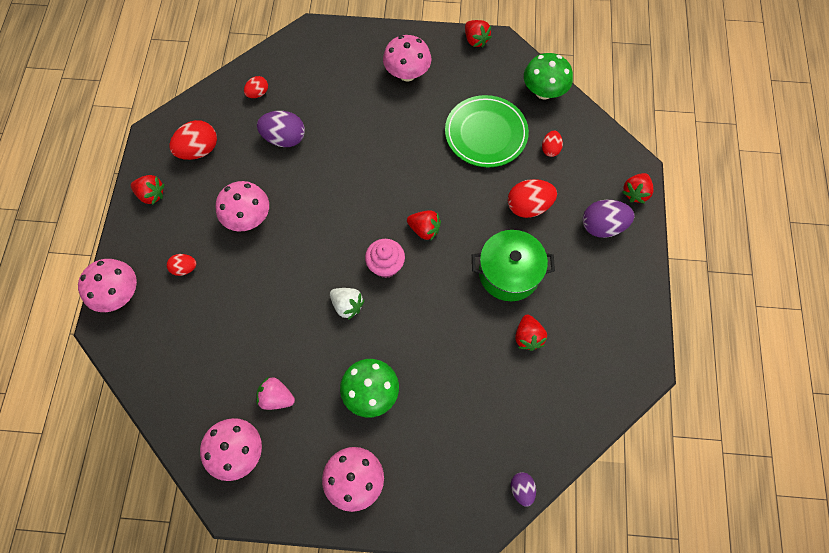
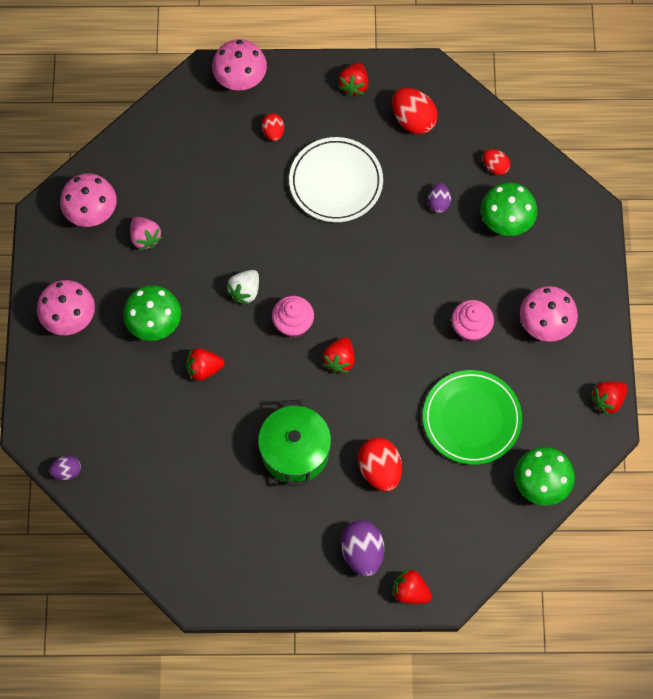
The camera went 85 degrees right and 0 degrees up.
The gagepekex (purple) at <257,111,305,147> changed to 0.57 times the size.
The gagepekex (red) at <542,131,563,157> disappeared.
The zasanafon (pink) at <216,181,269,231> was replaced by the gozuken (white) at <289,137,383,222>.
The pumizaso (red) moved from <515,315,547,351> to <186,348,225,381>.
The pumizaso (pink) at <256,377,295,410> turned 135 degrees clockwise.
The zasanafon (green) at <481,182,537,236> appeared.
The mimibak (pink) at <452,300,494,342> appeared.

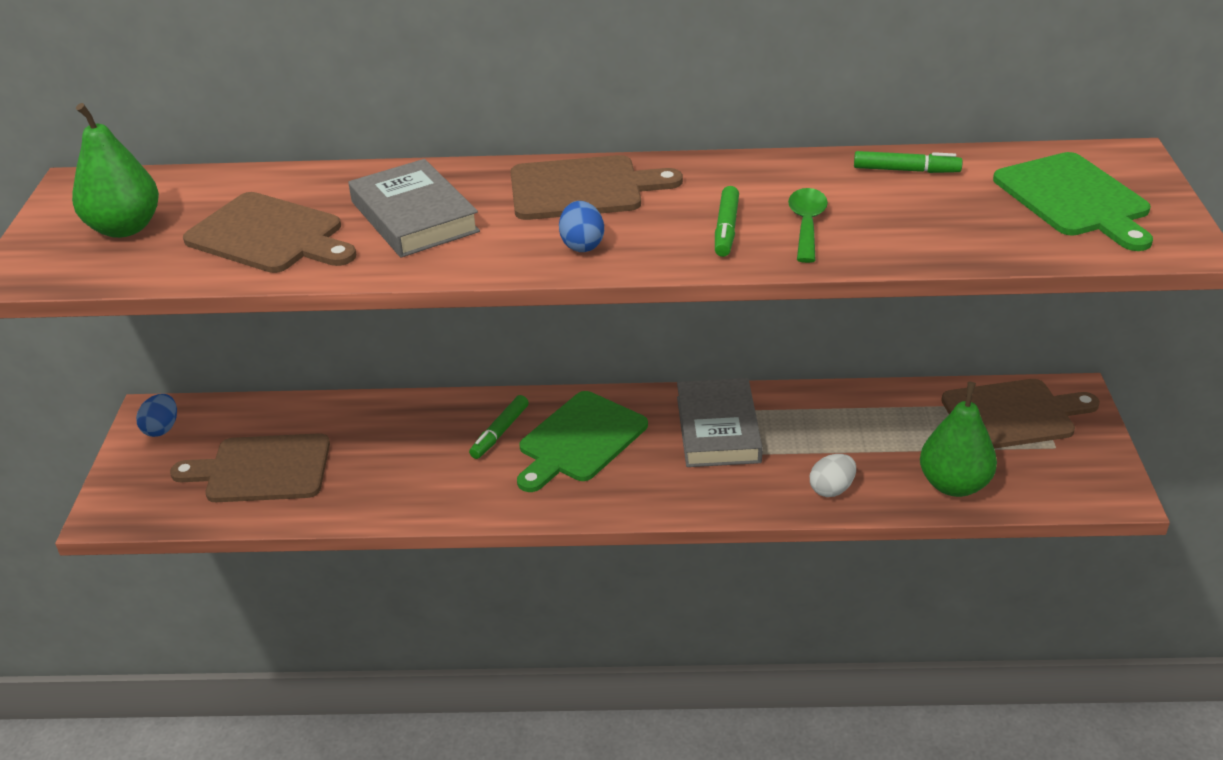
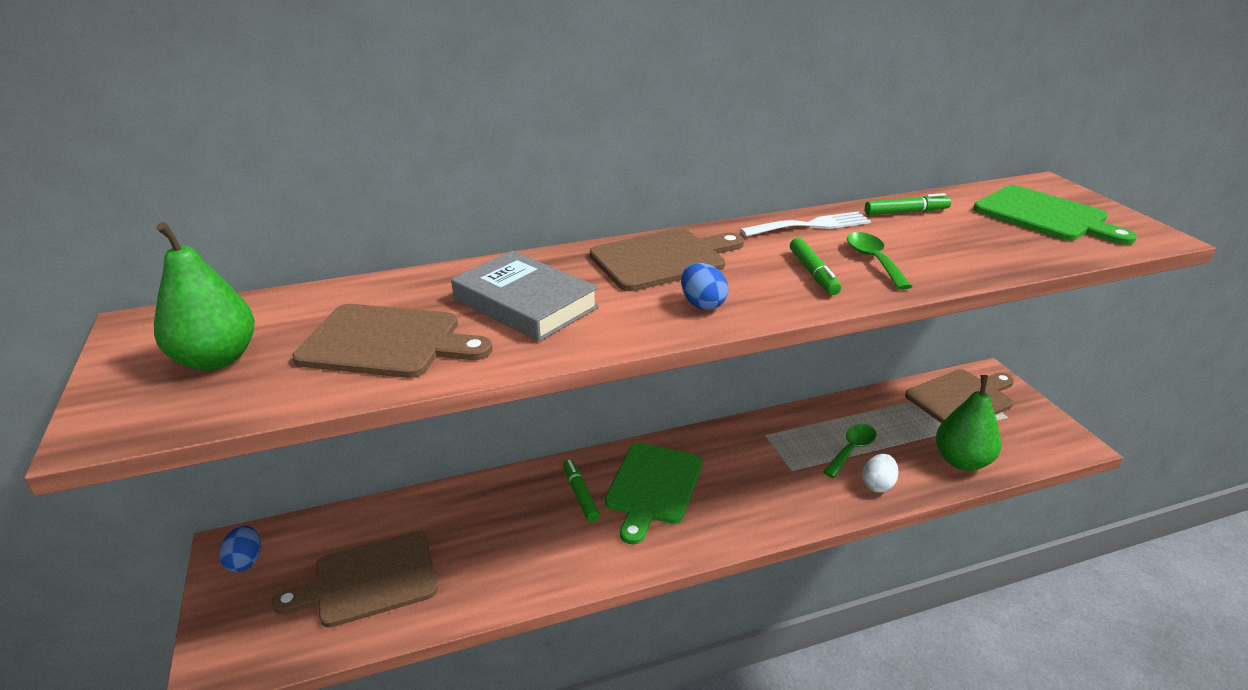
The camera went 20 degrees left and 5 degrees down.
The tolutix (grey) at <677,378,763,467> disappeared.
The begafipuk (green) at <469,395,529,459> turned 150 degrees clockwise.
The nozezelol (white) at <740,212,871,237> appeared.
The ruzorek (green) at <823,424,876,478> appeared.

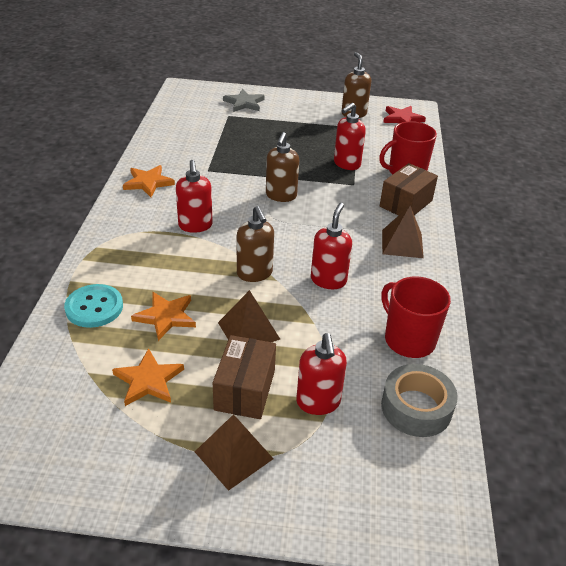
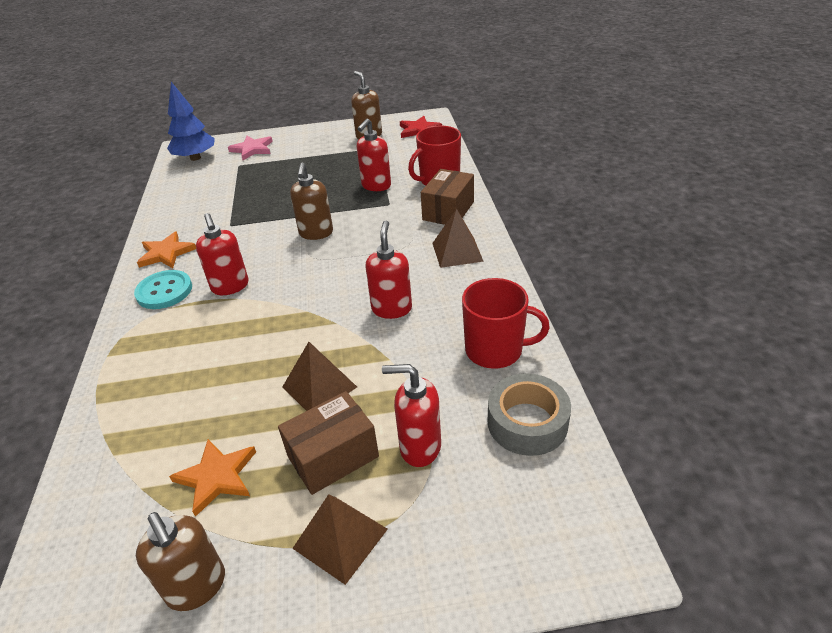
The camera went 10 degrees left and 0 degrees up.
The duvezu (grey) at <223,89,265,112> became the duvezu (pink) at <228,136,273,160>.
The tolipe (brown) moved from <237,206,274,282> to <136,512,225,611>.
The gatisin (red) at <381,277,451,358> turned 150 degrees clockwise.
The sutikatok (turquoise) moved from <64,284,123,328> to <134,270,192,309>.
The duvezu (orange) at <131,292,196,341> disappeared.
The tolipe (red) at <296,333,347,415> turned 120 degrees clockwise.
The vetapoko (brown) at <213,335,276,419> turned 60 degrees clockwise.
The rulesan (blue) at <167,82,215,161> appeared.

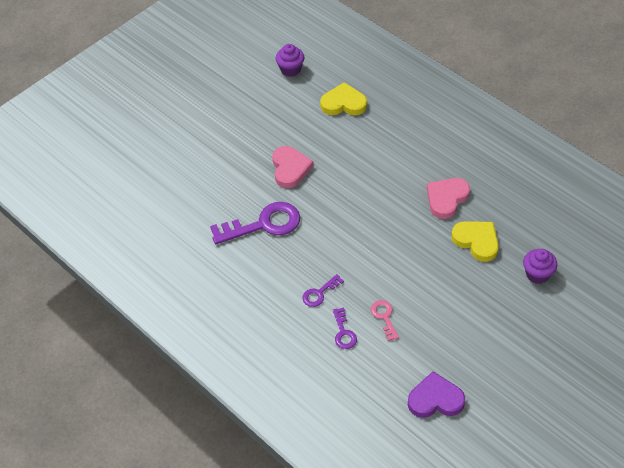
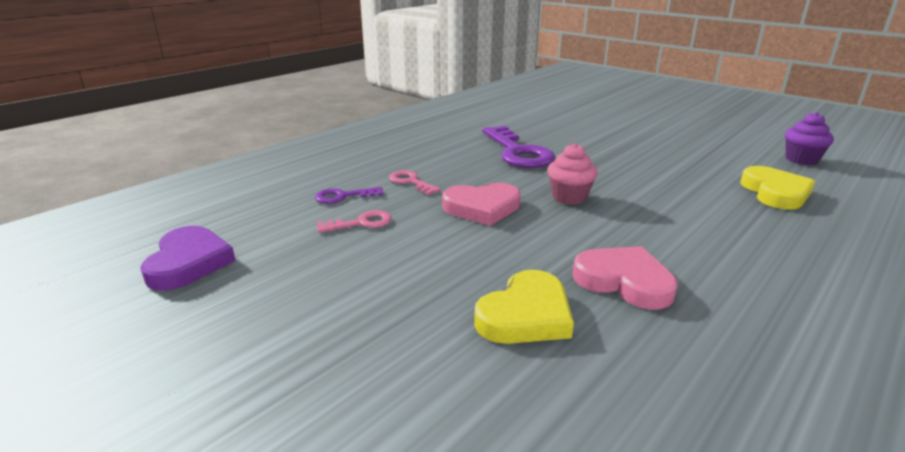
The camera went 85 degrees right and 25 degrees down.
The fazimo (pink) moved from <272,146,313,188> to <442,183,521,226>.
The mimibak (purple) at <523,249,557,284> disappeared.
The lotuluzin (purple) at <302,274,344,307> became the lotuluzin (pink) at <389,170,441,195>.
The mimibak (pink) at <547,143,598,205> appeared.

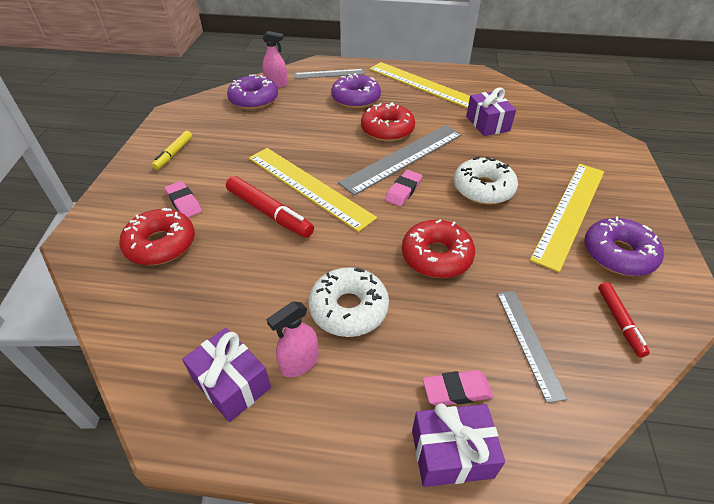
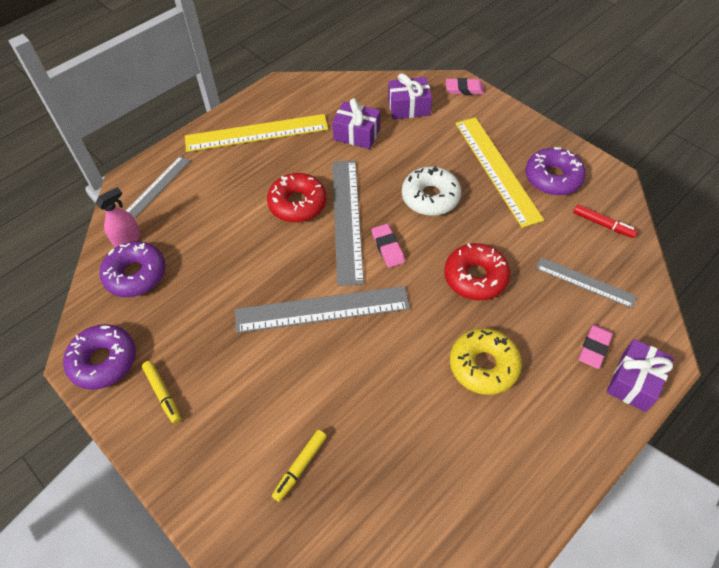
The camera went 50 degrees left and 10 degrees up.
The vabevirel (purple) moved from <331,73,381,108> to <63,324,136,390>.
The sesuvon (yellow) at <249,148,377,232> became the sesuvon (grey) at <235,286,410,333>.
The begafipuk (red) at <226,176,314,238> disappeared.
The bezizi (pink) moved from <165,181,202,218> to <446,78,485,95>.
The vabevirel (red) at <119,208,195,265> was replaced by the begafipuk (yellow) at <272,430,327,502>.
The vabevirel (white) at <309,267,389,337> became the vabevirel (yellow) at <450,328,522,395>.
The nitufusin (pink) at <267,301,319,377> disappeared.
The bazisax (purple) moved from <182,328,271,422> to <388,73,432,120>.

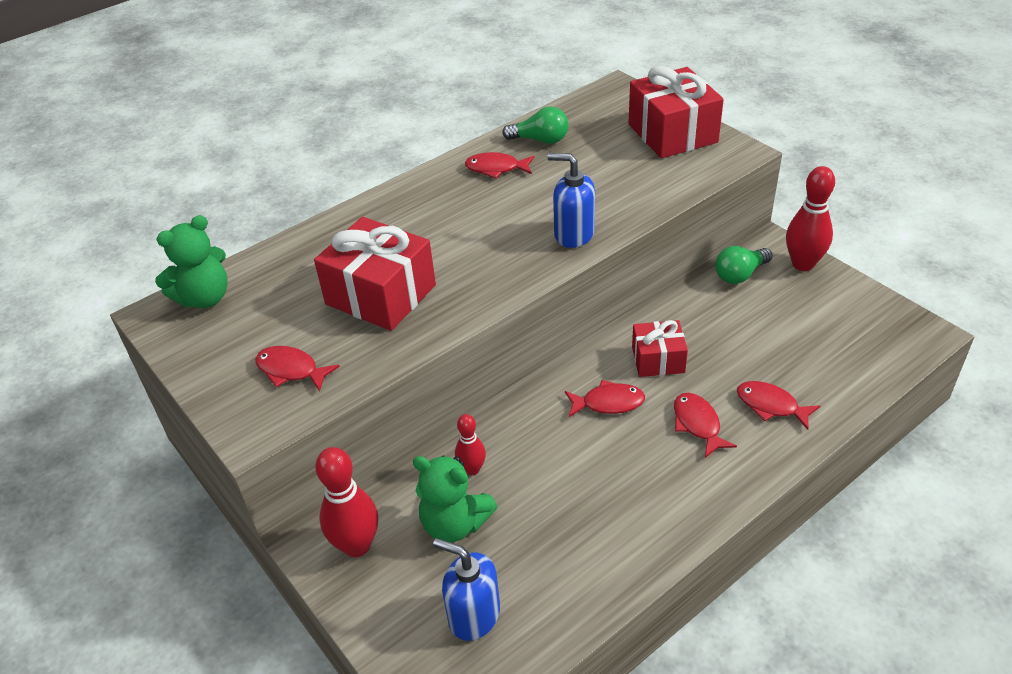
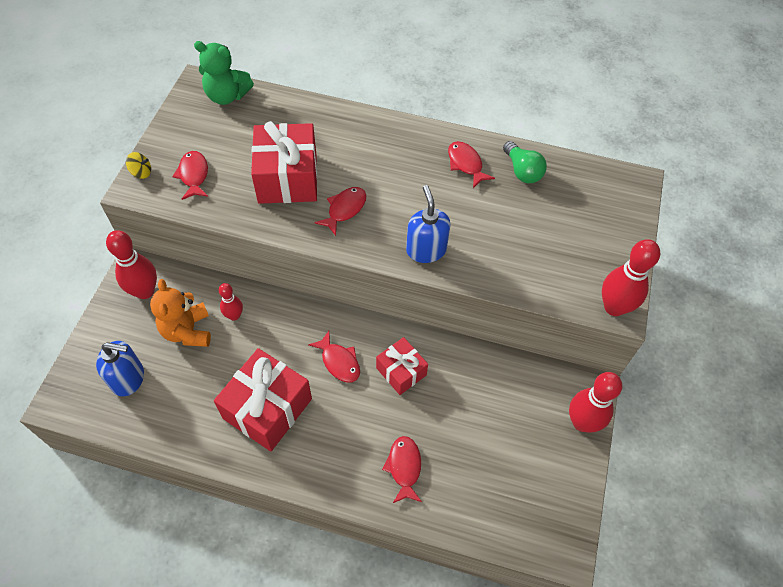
The camera went 50 degrees right and 15 degrees up.
The bazisax (red) moved from <628,66,724,158> to <214,348,312,451>.
The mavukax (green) at <715,246,772,284> disappeared.
The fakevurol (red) moved from <674,393,737,458> to <314,187,366,236>.
The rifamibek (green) at <413,455,497,542> became the rifamibek (orange) at <150,279,211,347>.
The tolipe (blue) at <433,538,500,641> turned 105 degrees clockwise.
The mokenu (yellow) at <126,152,151,179> appeared.
The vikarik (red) at <602,239,660,316> appeared.

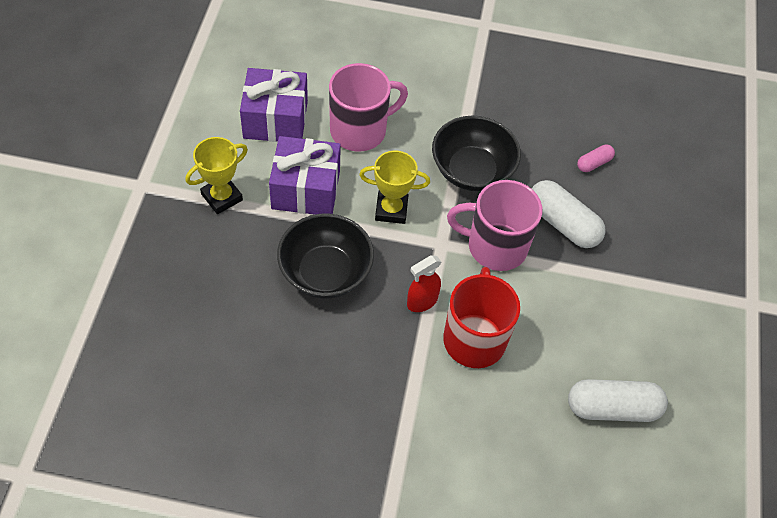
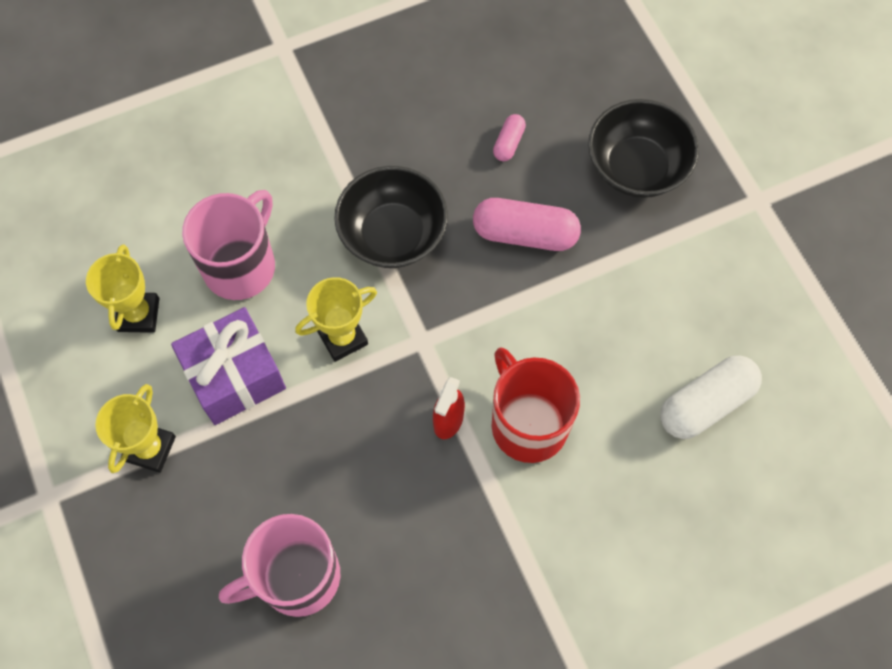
The camera went 30 degrees left and 10 degrees up.
The bazisax (purple) at <240,68,308,142> was replaced by the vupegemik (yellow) at <86,244,159,333>.
The gatisin (pink) moved from <447,180,542,271> to <219,514,340,617>.
The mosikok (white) at <532,180,606,248> became the mosikok (pink) at <473,198,581,251>.
The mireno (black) moved from <277,214,374,298> to <588,99,699,198>.

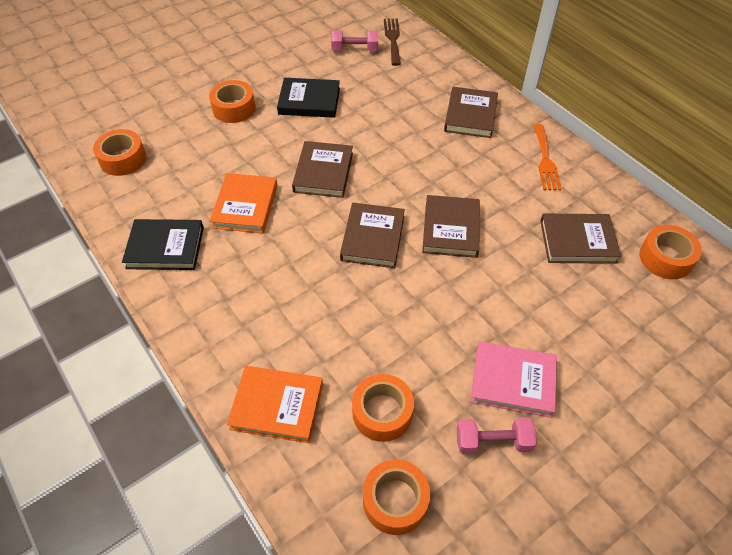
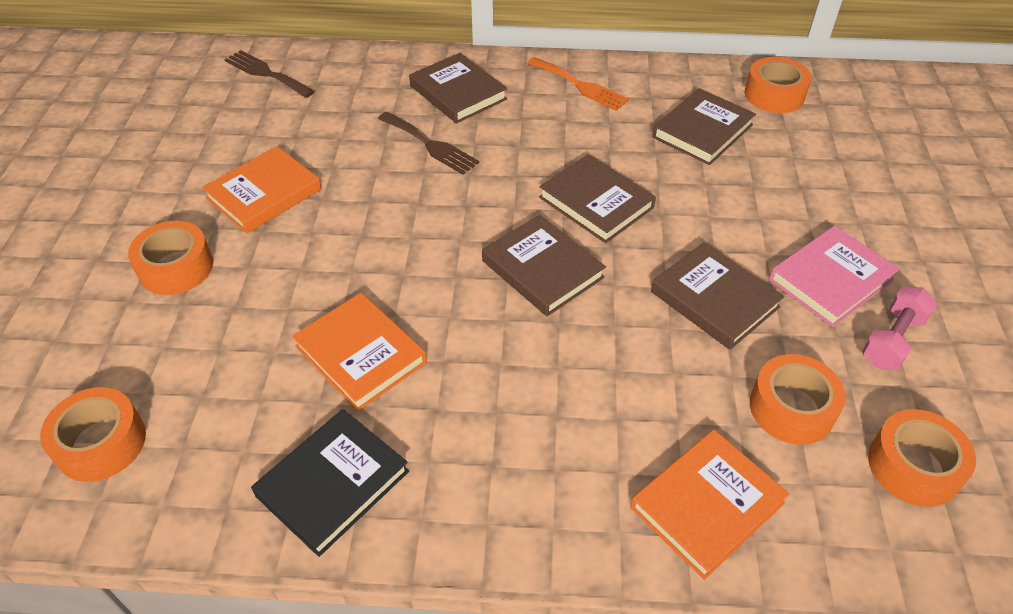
The camera went 50 degrees left and 5 degrees down.
The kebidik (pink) at <331,30,378,51> disappeared.
The tolutix (black) at <277,78,340,118> became the tolutix (orange) at <202,146,321,234>.
The tolutix (brown) moved from <292,141,353,198> to <651,242,784,350>.
The nozezelol (brown) at <378,112,479,175> appeared.

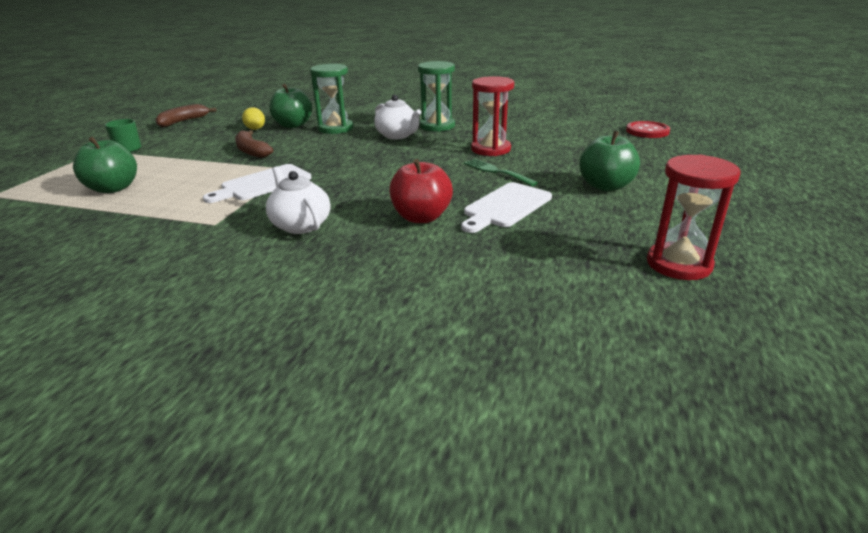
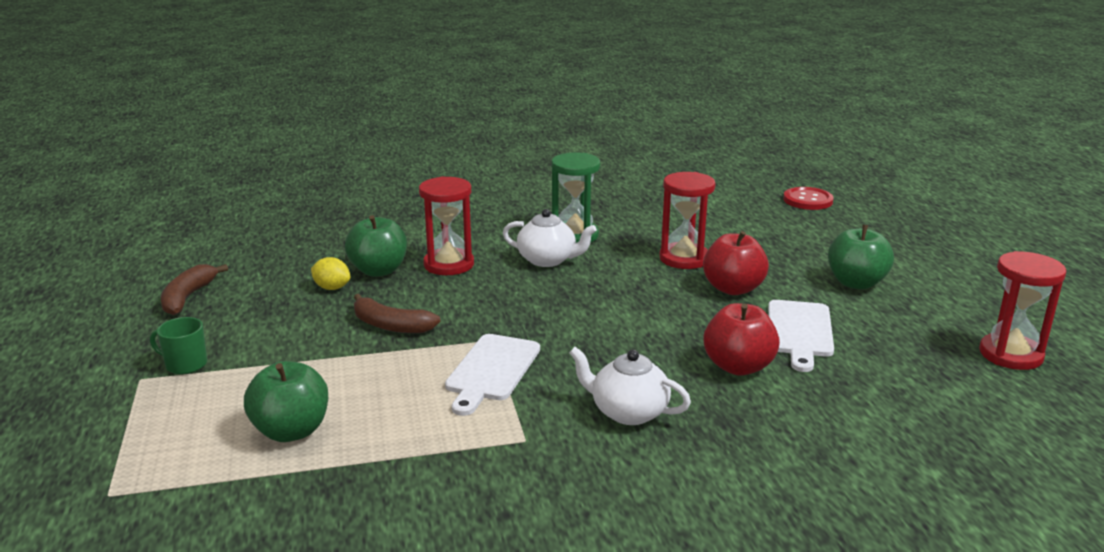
The camera went 30 degrees left and 5 degrees down.
The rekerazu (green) at <310,64,353,134> became the rekerazu (red) at <419,176,474,275>.
The nozezelol (green) at <464,159,538,186> was replaced by the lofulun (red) at <703,231,769,295>.

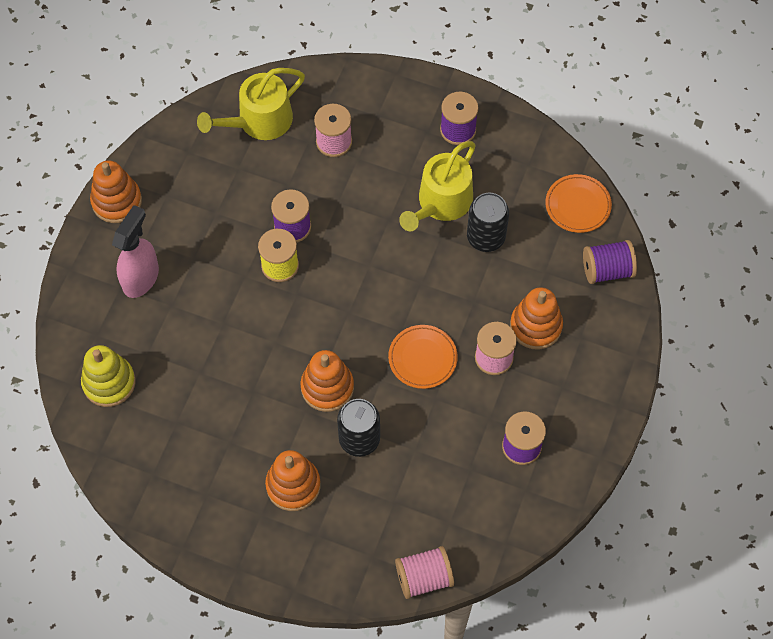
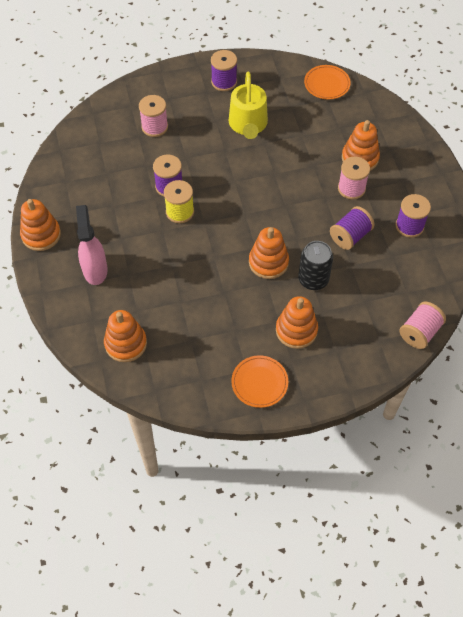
The camera went 35 degrees left and 5 degrees down.
The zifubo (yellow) at <197,68,305,140> disappeared.
The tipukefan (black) at <467,193,509,252> disappeared.
The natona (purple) moved from <583,240,637,284> to <330,206,374,250>.
The gozuken (orange) moved from <388,325,458,389> to <231,355,288,408>.
The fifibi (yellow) at <81,345,136,407> became the fifibi (orange) at <104,310,147,362>.

